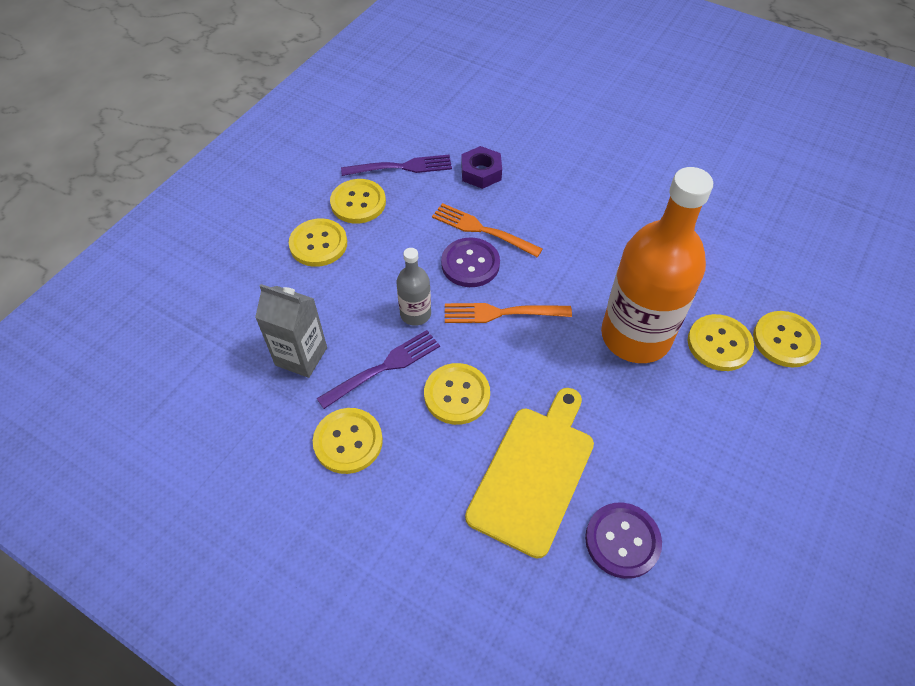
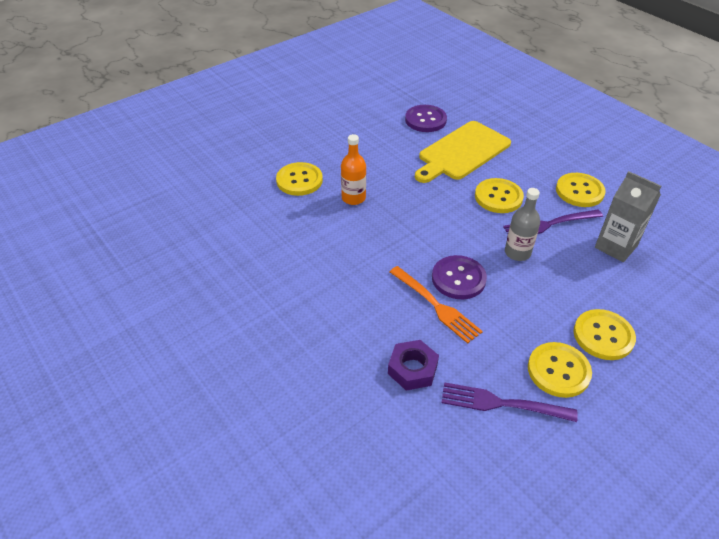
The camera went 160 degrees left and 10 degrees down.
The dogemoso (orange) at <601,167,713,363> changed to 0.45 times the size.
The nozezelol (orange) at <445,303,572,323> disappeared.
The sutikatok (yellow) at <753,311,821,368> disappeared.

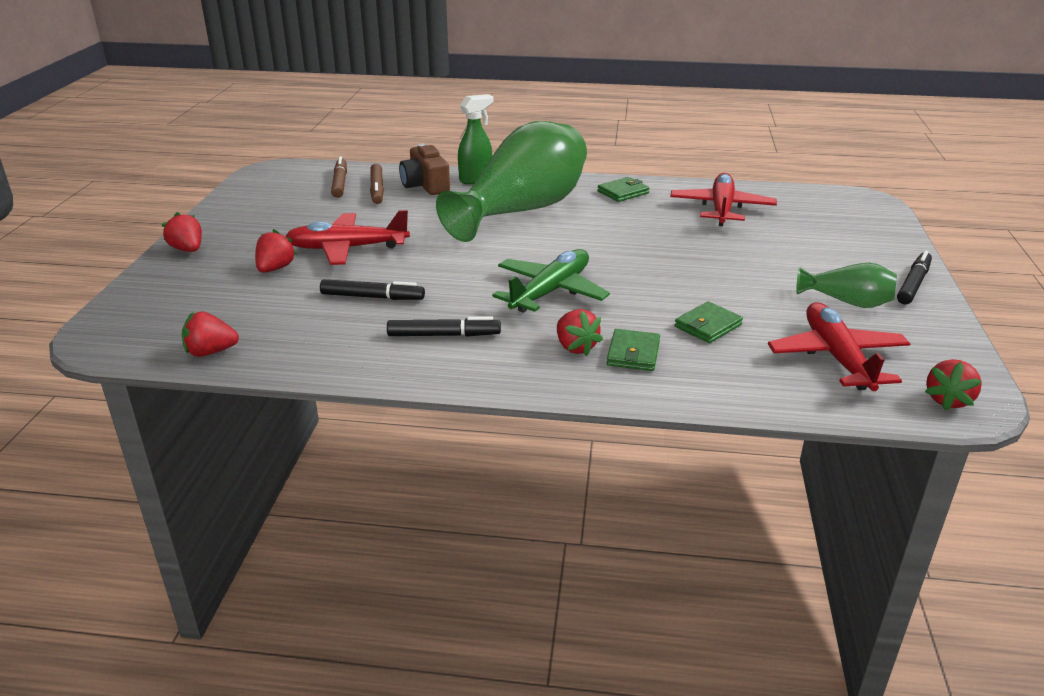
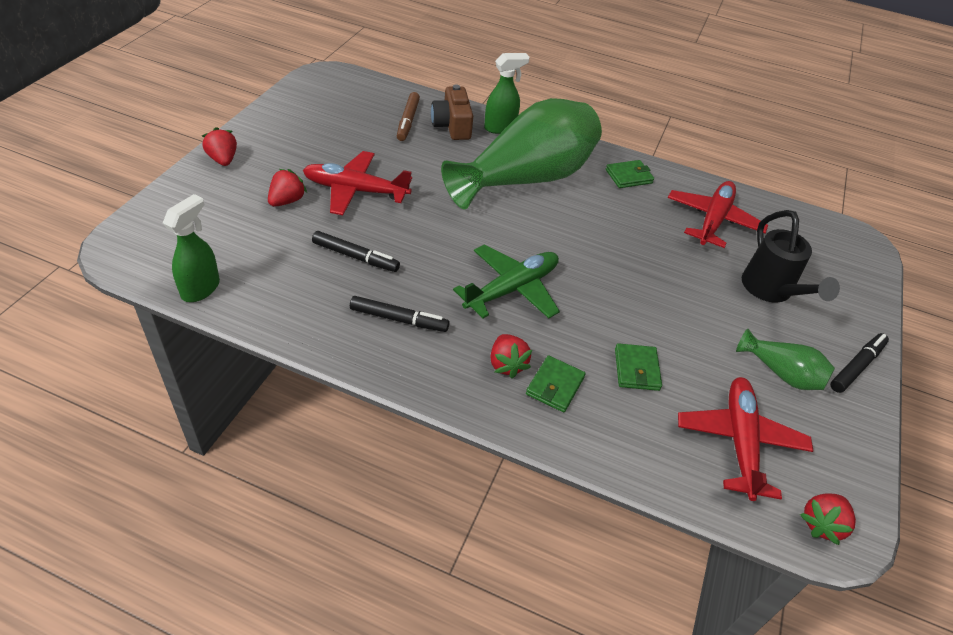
The camera went 10 degrees right and 15 degrees up.
The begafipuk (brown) at <331,157,347,198> disappeared.
The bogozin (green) at <675,301,743,343> turned 60 degrees counterclockwise.
The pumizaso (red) at <182,311,239,357> was replaced by the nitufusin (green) at <163,194,220,302>.
The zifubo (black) at <742,210,840,302> appeared.

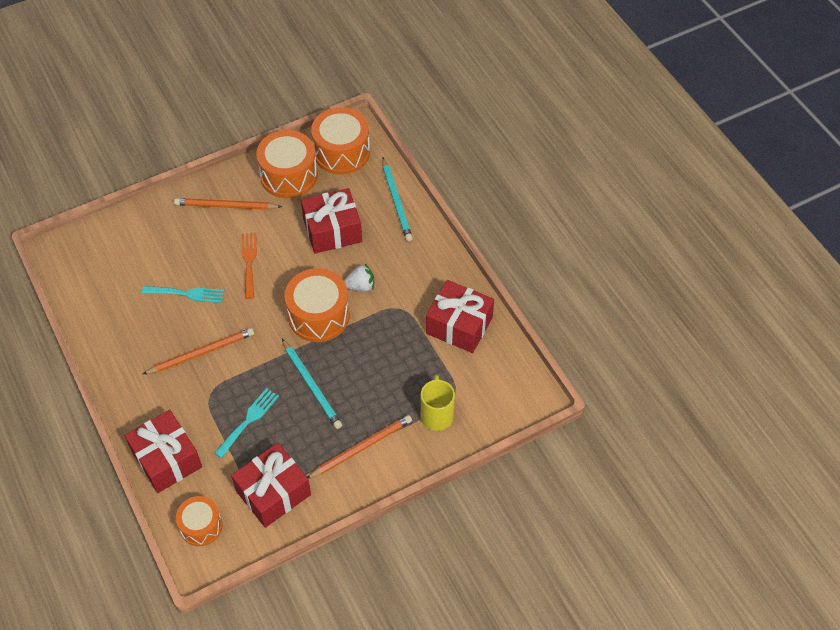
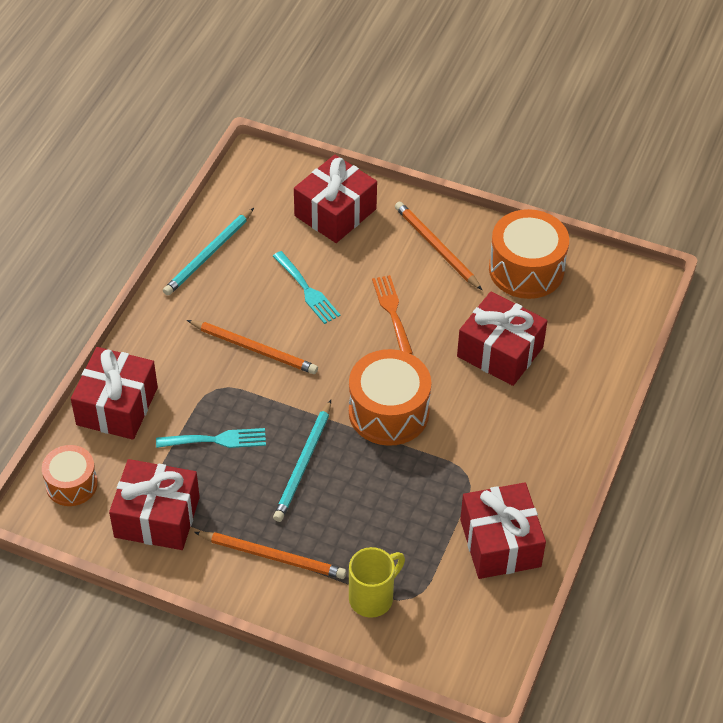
The camera went 50 degrees right and 5 degrees down.
The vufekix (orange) at <311,107,370,175> disappeared.
The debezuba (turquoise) moved from <382,158,413,241> to <163,208,254,296>.
The nozezelol (orange) at <242,232,257,299> turned 60 degrees counterclockwise.
The pumizaso (white) at <344,264,374,292> disappeared.
The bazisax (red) at <294,155,377,243> appeared.

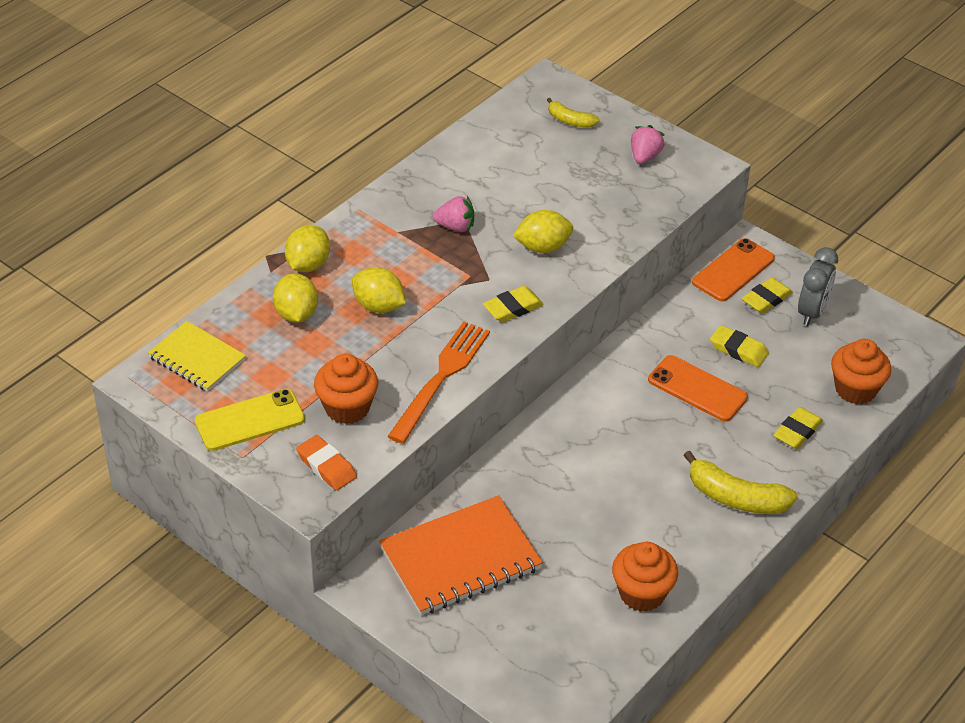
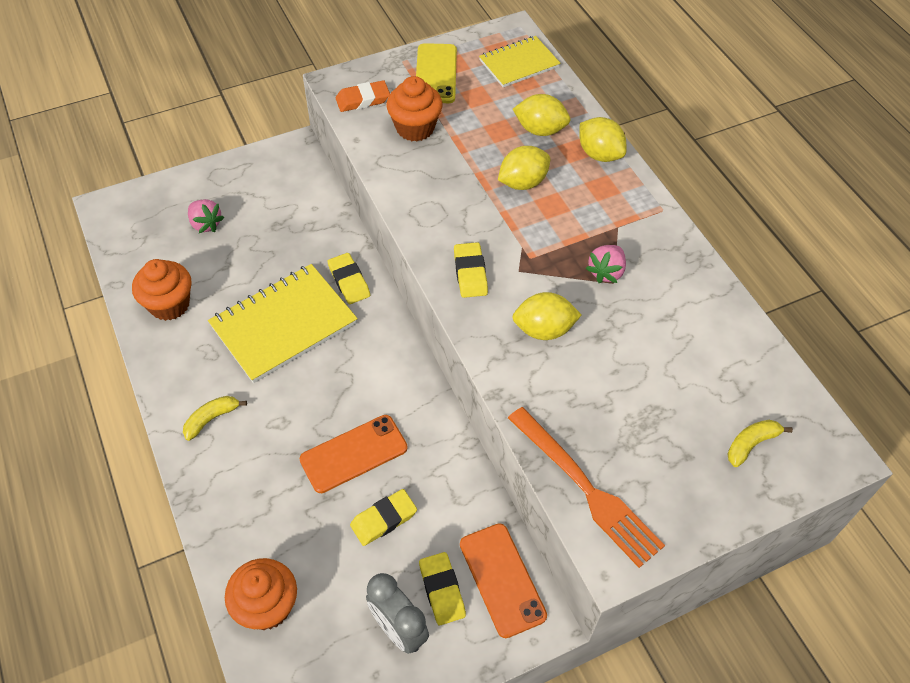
The camera went 115 degrees right and 10 degrees up.
The pumizaso (pink) moved from <631,125,665,164> to <188,199,224,233>.
The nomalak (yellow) at <513,210,573,253> turned 75 degrees clockwise.
The nozezelol (orange) moved from <387,321,490,444> to <508,407,665,568>.
The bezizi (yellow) moved from <773,407,823,449> to <328,253,370,304>.
The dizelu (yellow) at <683,451,798,514> changed to 0.58 times the size.
The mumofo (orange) at <379,495,543,615> disappeared.
The mumofo (yellow) at <208,264,358,383> appeared.

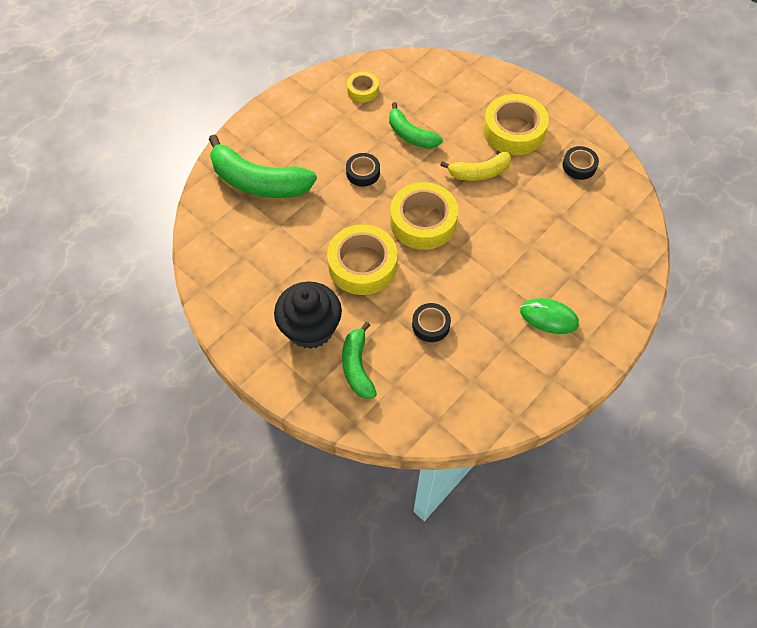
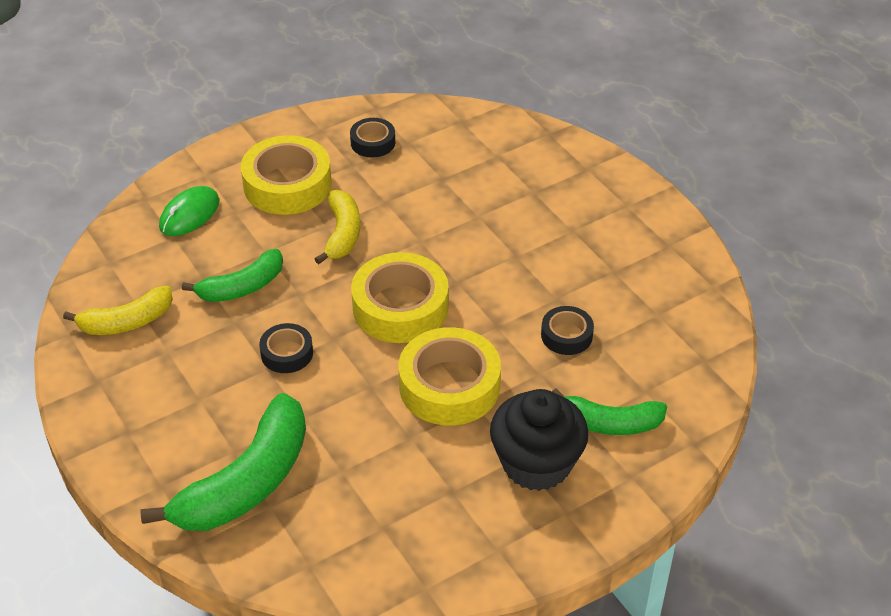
The camera went 75 degrees left and 15 degrees down.
The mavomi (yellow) at <347,72,379,102> was replaced by the dizelu (yellow) at <63,286,173,335>.
The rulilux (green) moved from <520,298,579,334> to <159,186,219,236>.

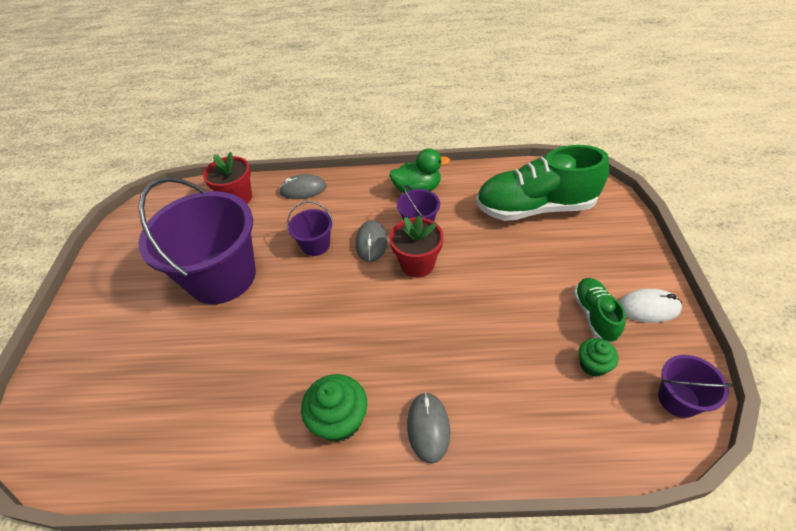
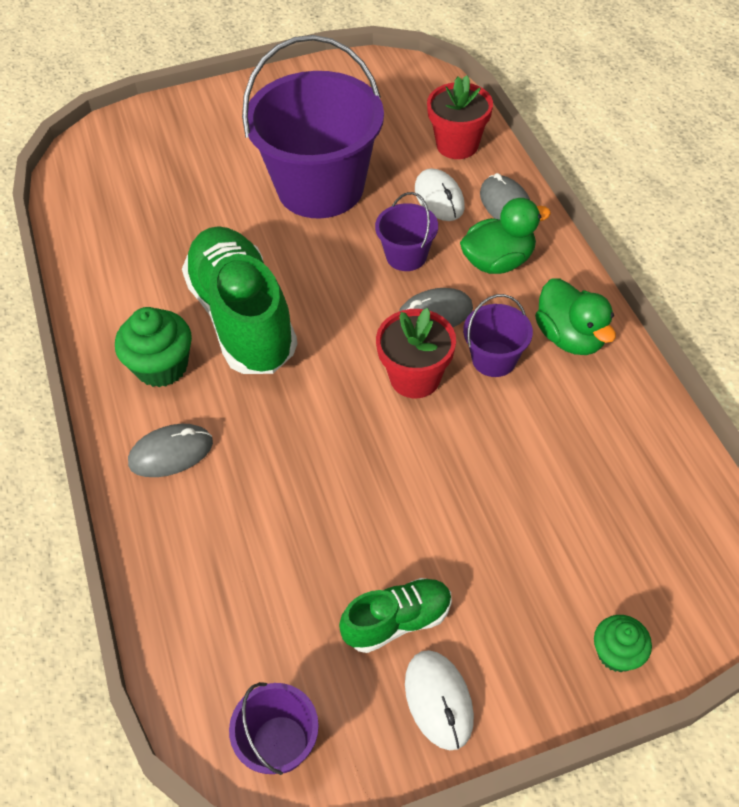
The camera went 70 degrees right and 5 degrees up.
The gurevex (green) moved from <476,145,609,221> to <182,226,297,374>.
The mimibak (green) moved from <579,338,618,377> to <594,615,652,672>.
The rulilux (white) at <415,168,465,221> appeared.
The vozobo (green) at <460,198,551,274> appeared.

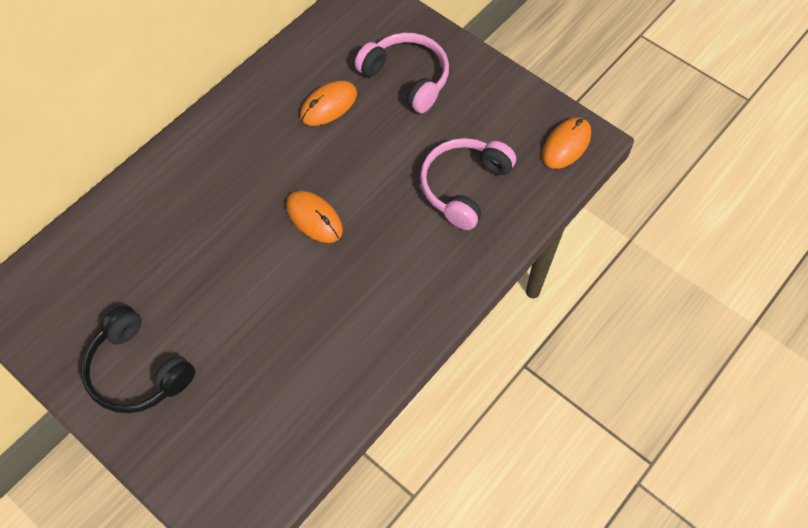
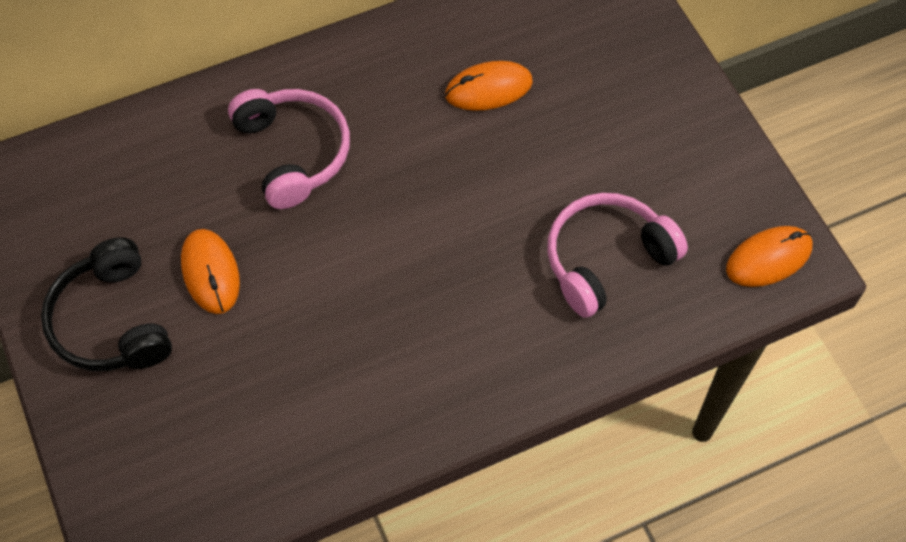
The camera went 25 degrees right and 0 degrees up.
The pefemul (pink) moved from <355,33,449,113> to <228,89,350,209>.
The rulilux (orange) moved from <286,191,343,243> to <181,229,240,314>.

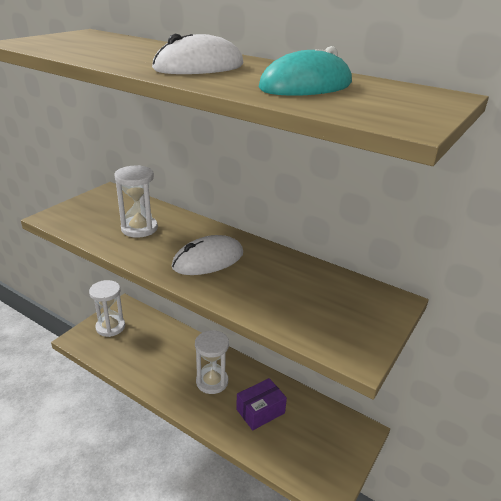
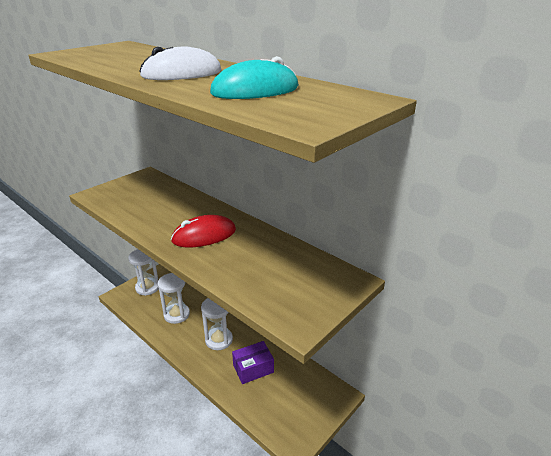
The camera went 10 degrees right and 0 degrees up.
The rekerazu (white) moved from <114,165,158,238> to <158,273,190,324>.
The rulilux (white) at <172,235,243,275> became the rulilux (red) at <171,215,236,247>.

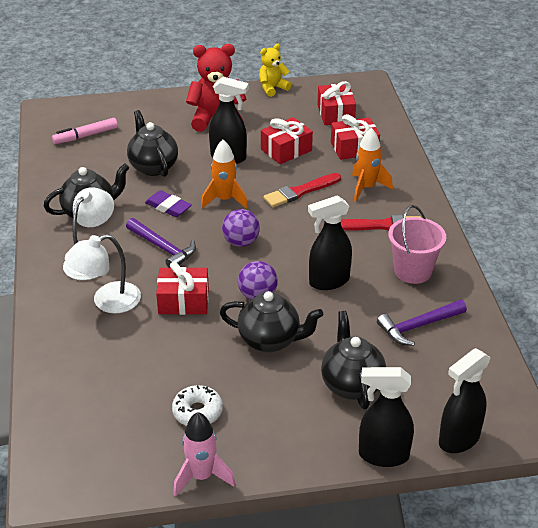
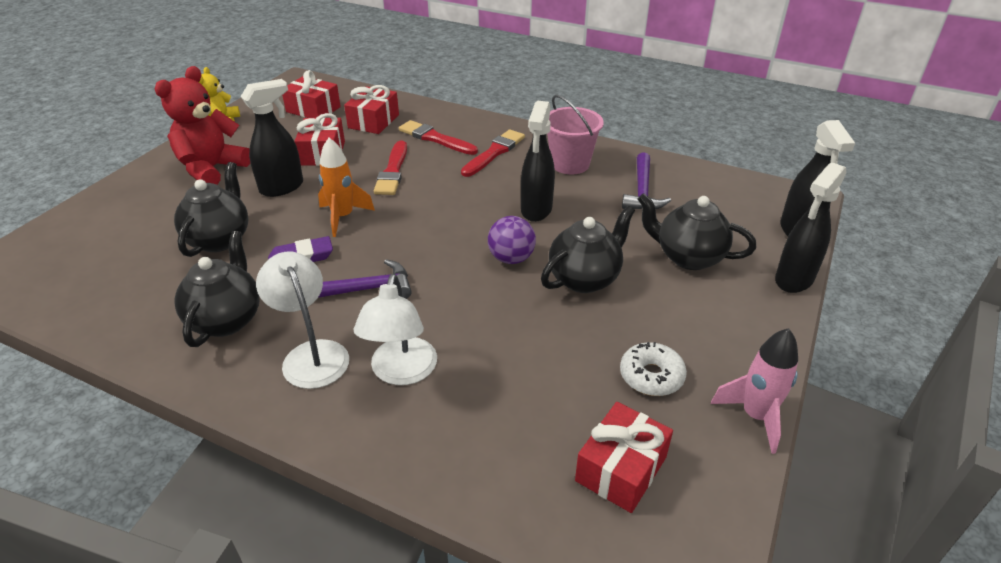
The camera went 55 degrees left and 0 degrees up.
The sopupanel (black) at <127,110,178,177> turned 90 degrees clockwise.
The begafipuk (pink) at <52,118,118,144> disappeared.
The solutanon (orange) at <352,128,393,202> was replaced by the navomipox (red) at <399,120,478,155>.
The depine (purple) at <222,209,260,247> disappeared.
The bazisax (red) moved from <156,262,209,315> to <575,402,673,513>.

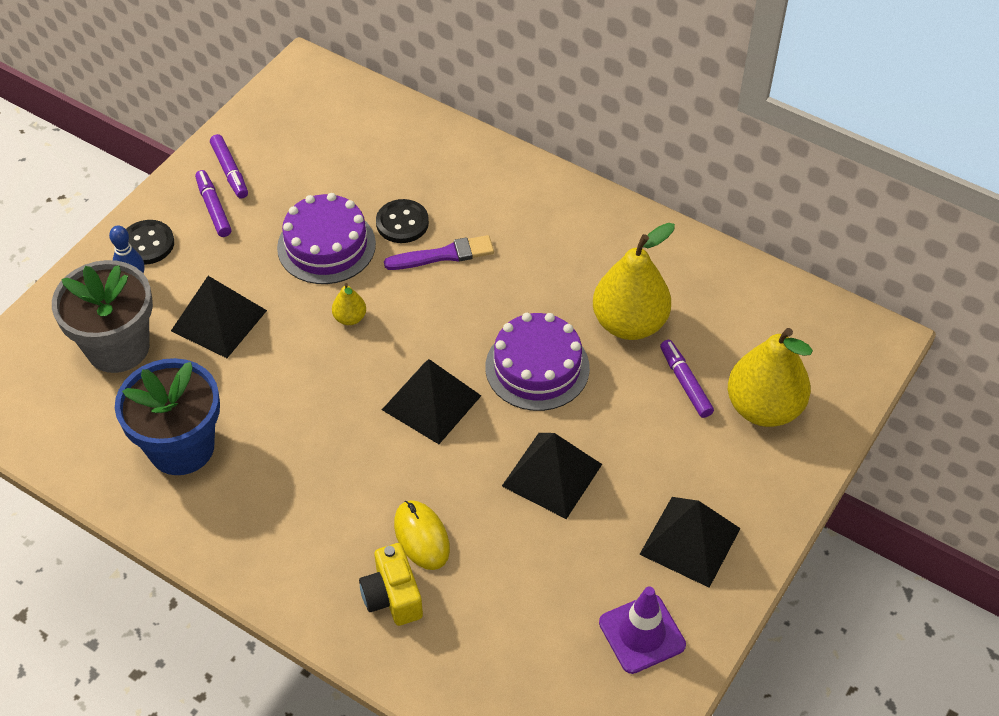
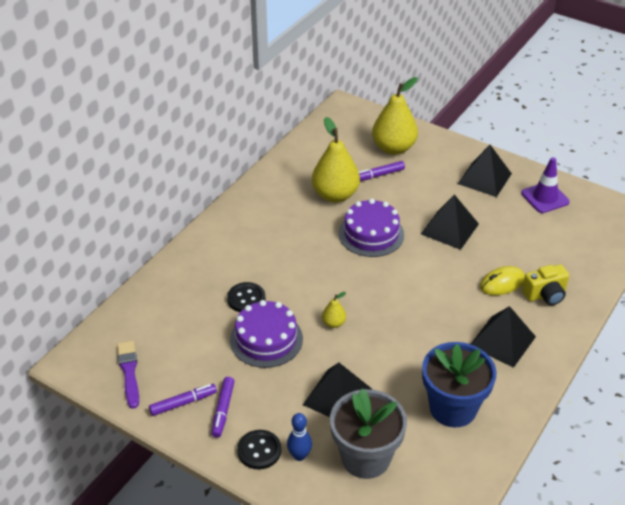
The camera went 90 degrees left and 10 degrees down.
The begafipuk (purple) at <195,170,232,237> turned 60 degrees counterclockwise.
The navomipox (purple) moved from <384,235,494,270> to <117,341,139,409>.
The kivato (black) moved from <382,359,481,444> to <471,306,536,368>.

